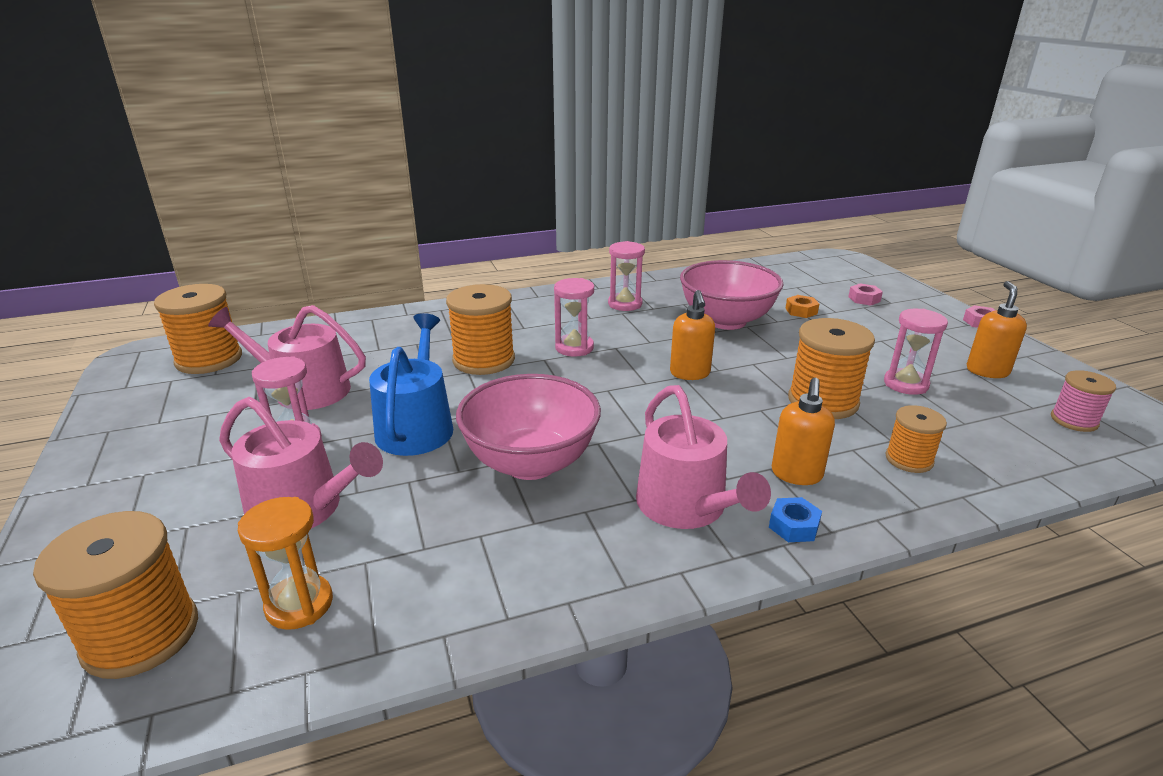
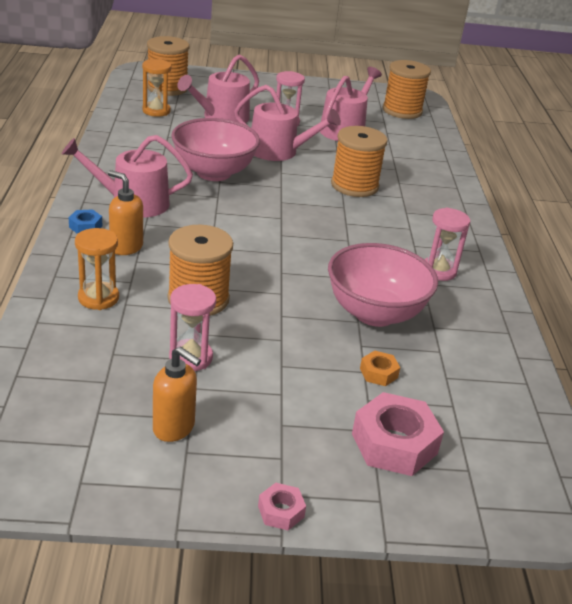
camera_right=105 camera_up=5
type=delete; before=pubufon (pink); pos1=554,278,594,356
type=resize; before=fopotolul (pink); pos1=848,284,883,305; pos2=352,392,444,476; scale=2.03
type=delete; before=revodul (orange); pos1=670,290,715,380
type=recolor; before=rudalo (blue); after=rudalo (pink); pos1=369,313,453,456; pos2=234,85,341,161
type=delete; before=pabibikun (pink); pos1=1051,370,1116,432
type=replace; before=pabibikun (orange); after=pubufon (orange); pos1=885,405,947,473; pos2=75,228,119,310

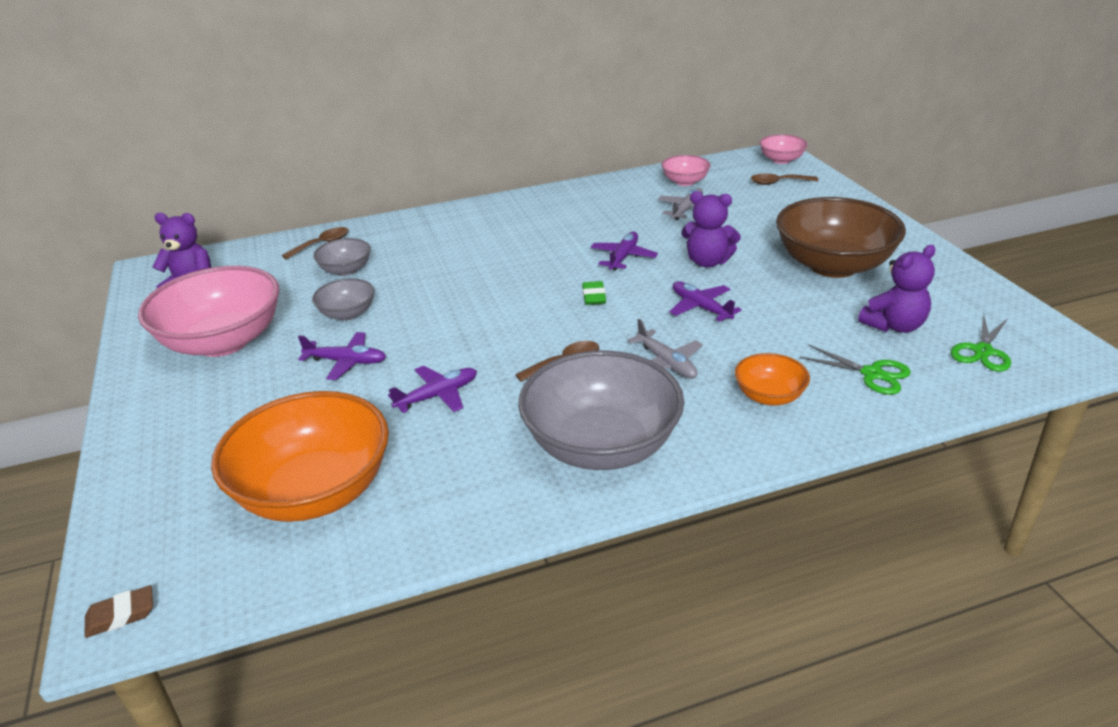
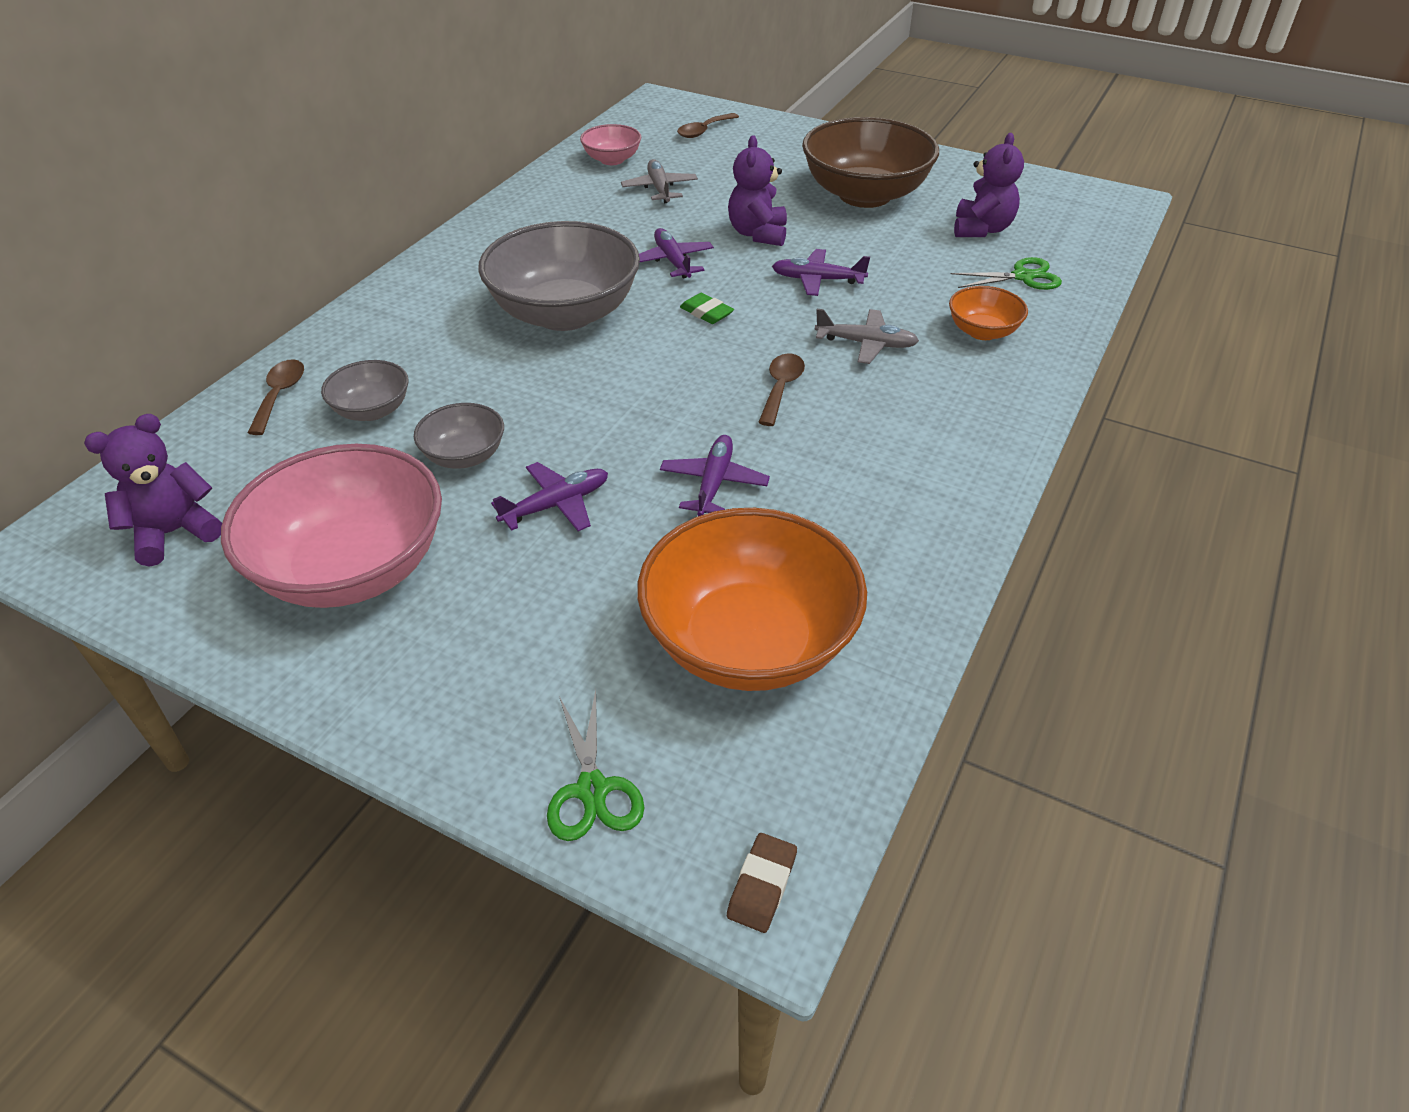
camera_right=-45 camera_up=10
type=delete; before=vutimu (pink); pos1=759,134,808,164
type=rotate; before=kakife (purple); pos1=681,191,741,268; pos2=728,135,787,246; turn=120
type=move; before=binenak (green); pos1=951,315,1011,371; pos2=547,690,645,841
type=move; before=vutimu (grey); pos1=518,350,684,470; pos2=479,221,640,331

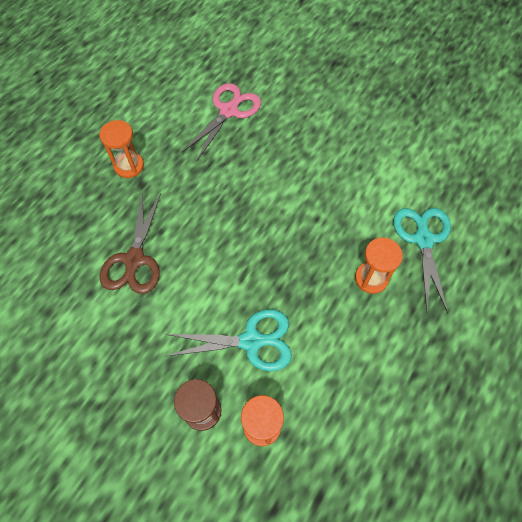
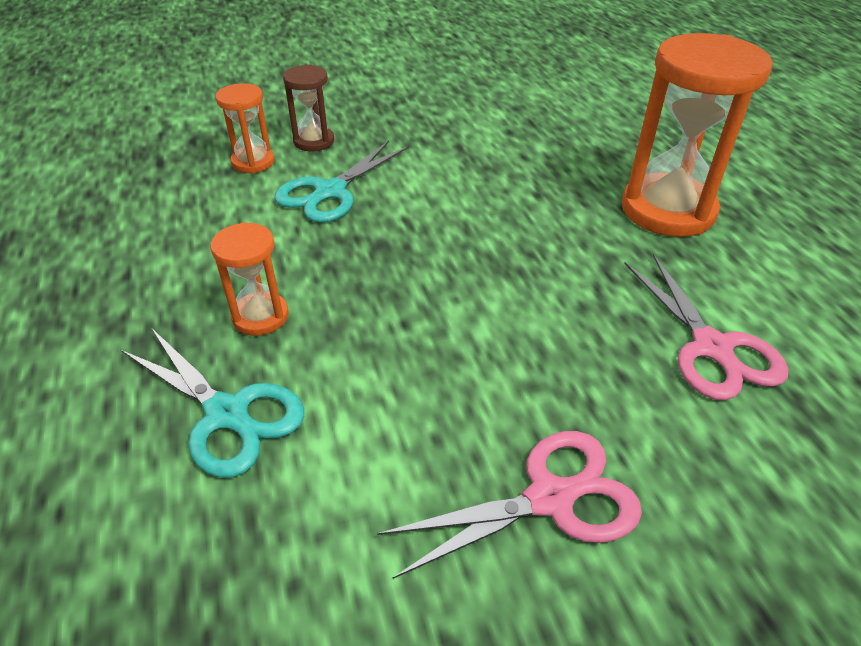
camera_right=130 camera_up=-20
type=resize; before=pubufon (orange); pos1=99,120,144,178; pos2=622,33,773,237; scale=1.97
type=delete; before=binenak (brown); pos1=100,192,161,294
type=insert; after=binenak (pink); pos2=377,431,642,579

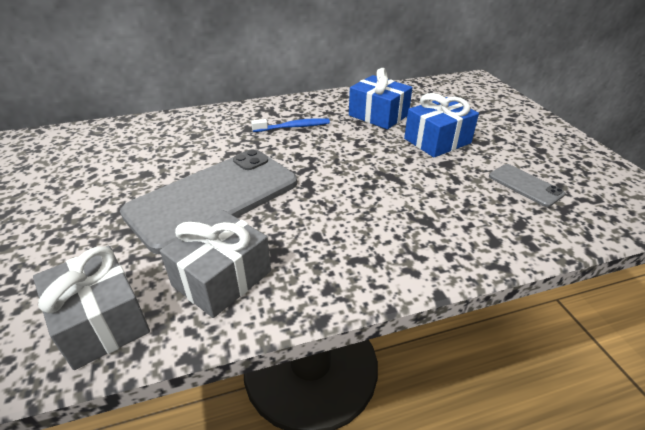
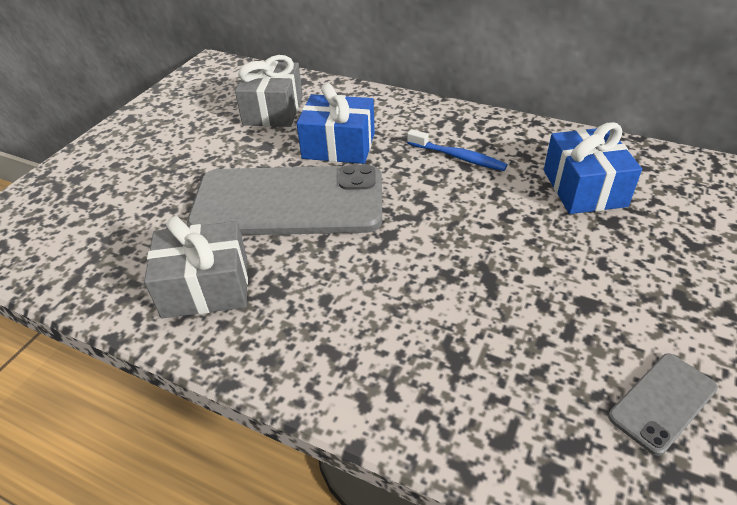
camera_right=45 camera_up=5
type=move; before=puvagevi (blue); pos1=404,93,479,158; pos2=297,83,375,164
type=rotate; before=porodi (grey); pos1=489,164,565,207; pos2=608,353,718,456; turn=45
type=move; before=puvagevi (grey); pos1=33,246,150,370; pos2=235,55,303,127

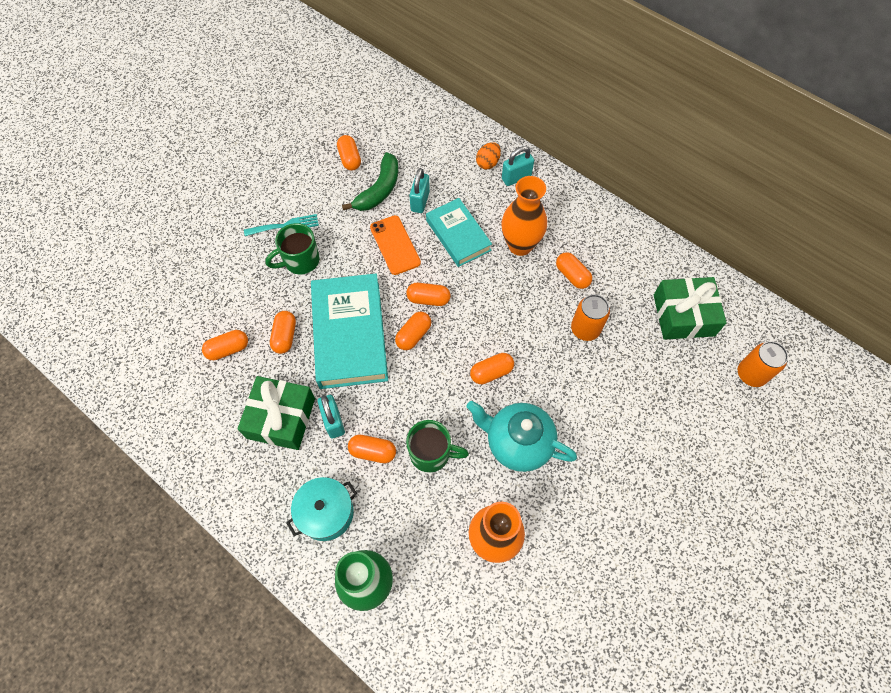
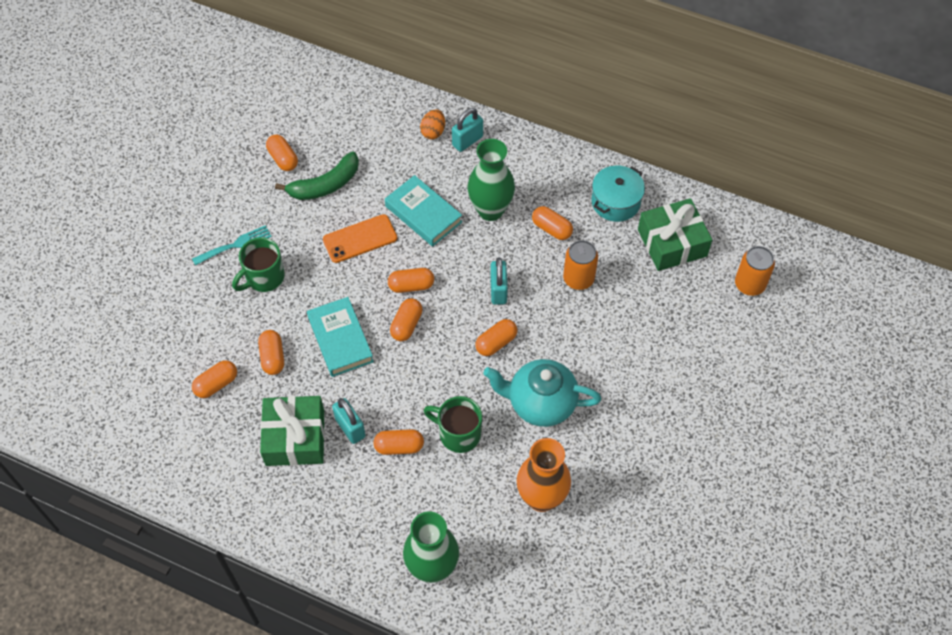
camera_right=-15 camera_up=-5
type=rotate; before=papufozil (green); pos1=342,152,398,211; pos2=275,151,359,200; turn=45
type=move; before=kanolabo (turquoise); pos1=409,168,430,213; pos2=490,257,508,305
type=recolor; before=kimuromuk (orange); after=kimuromuk (green); pos1=502,176,547,256; pos2=467,139,515,221
type=rotate; before=porodi (orange); pos1=370,215,421,275; pos2=323,214,397,263; turn=-75
type=resize; before=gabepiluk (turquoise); pos1=311,274,388,389; pos2=307,297,374,377; scale=0.62
type=rotate; before=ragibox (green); pos1=406,420,469,473; pos2=423,396,482,453; turn=-150
type=move; before=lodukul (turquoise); pos1=286,477,357,541; pos2=592,166,645,222

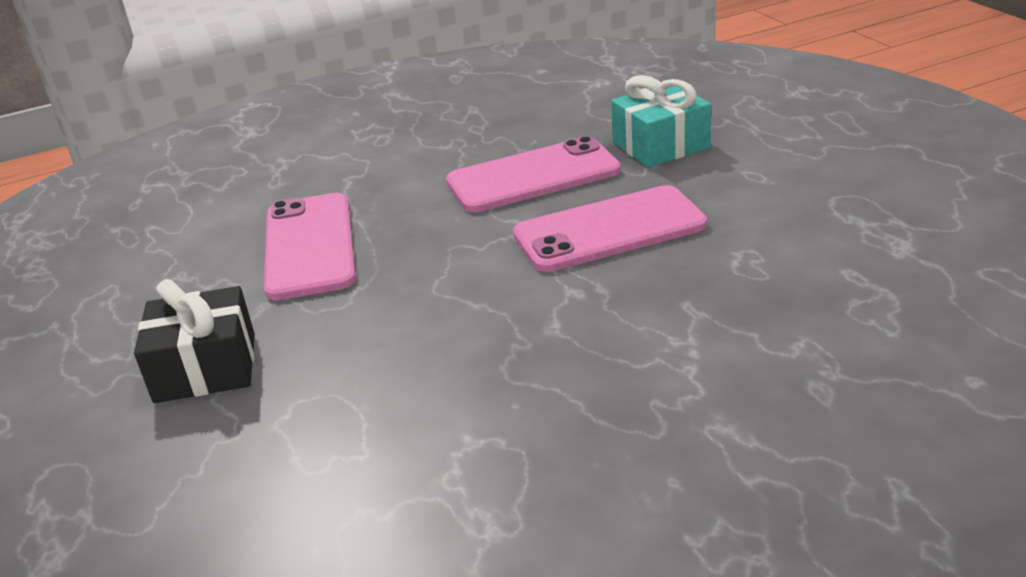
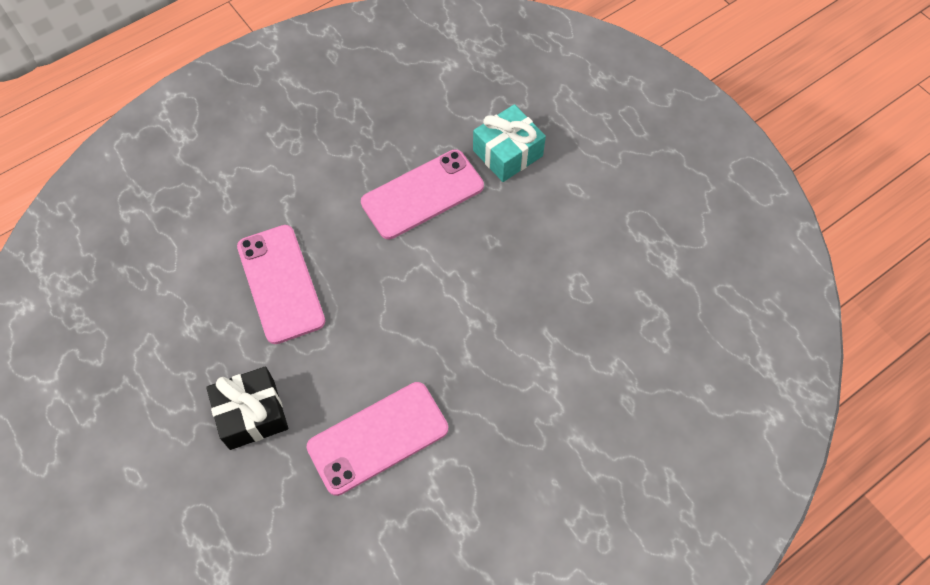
camera_right=-15 camera_up=30
type=move; before=porodi (pink); pos1=513,185,707,272; pos2=306,382,448,496

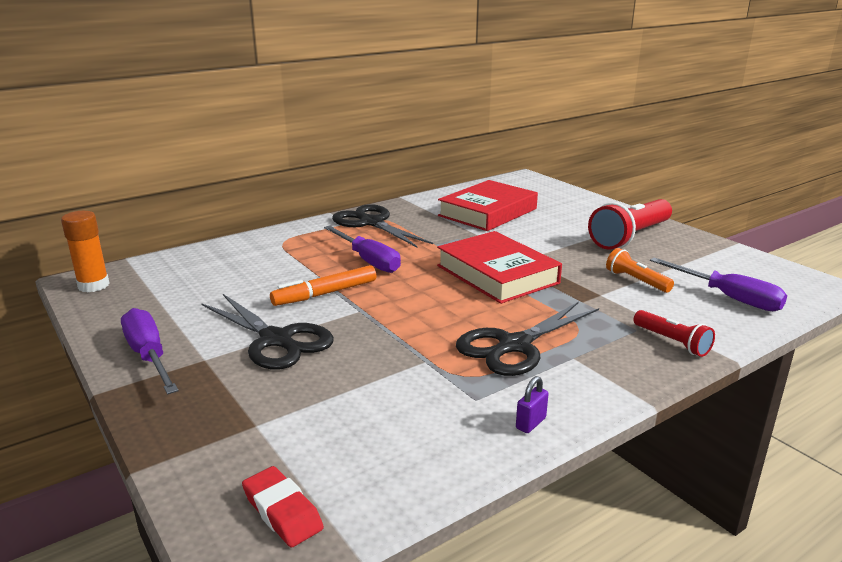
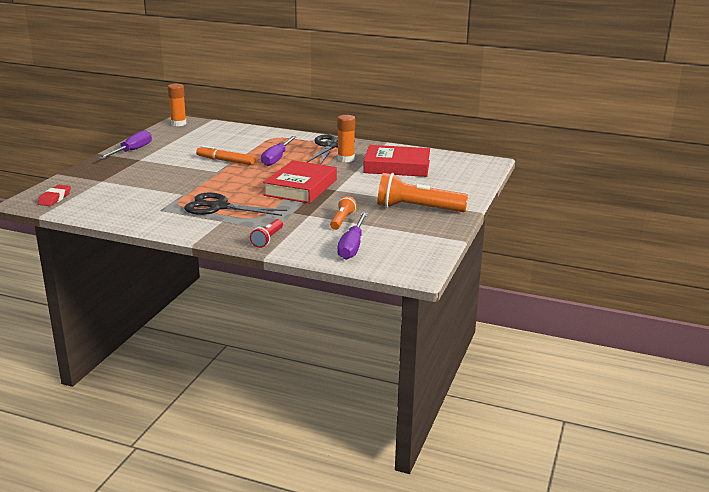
camera_right=55 camera_up=0
type=recolor; before=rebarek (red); after=rebarek (orange); pos1=588,199,672,250; pos2=377,173,468,212
type=delete; before=binenak (black); pos1=201,294,334,370
type=delete; before=kanolabo (purple); pos1=516,376,548,433
type=insert; after=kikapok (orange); pos2=337,115,355,162

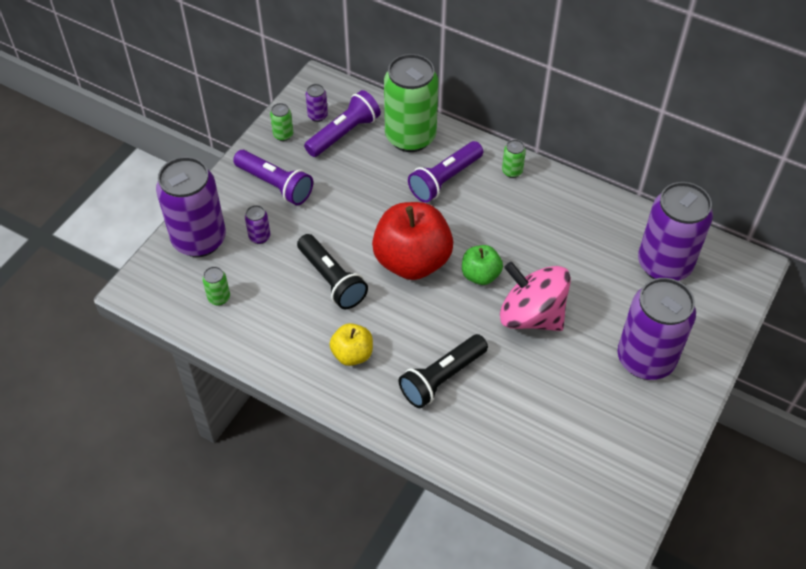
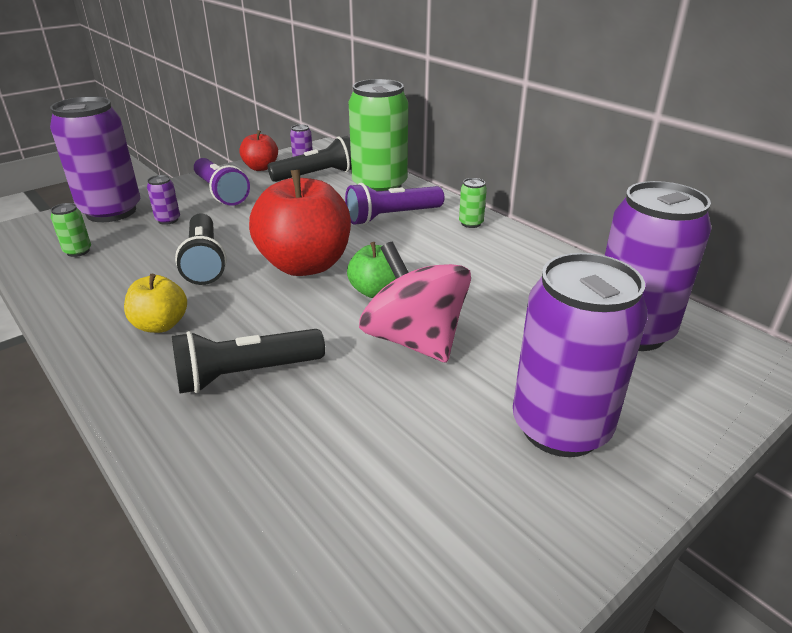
camera_right=20 camera_up=-20
type=recolor; before=rebarek (purple); after=rebarek (black); pos1=304,90,381,157; pos2=267,136,351,182
type=replace; before=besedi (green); after=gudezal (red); pos1=270,103,293,141; pos2=239,130,278,171

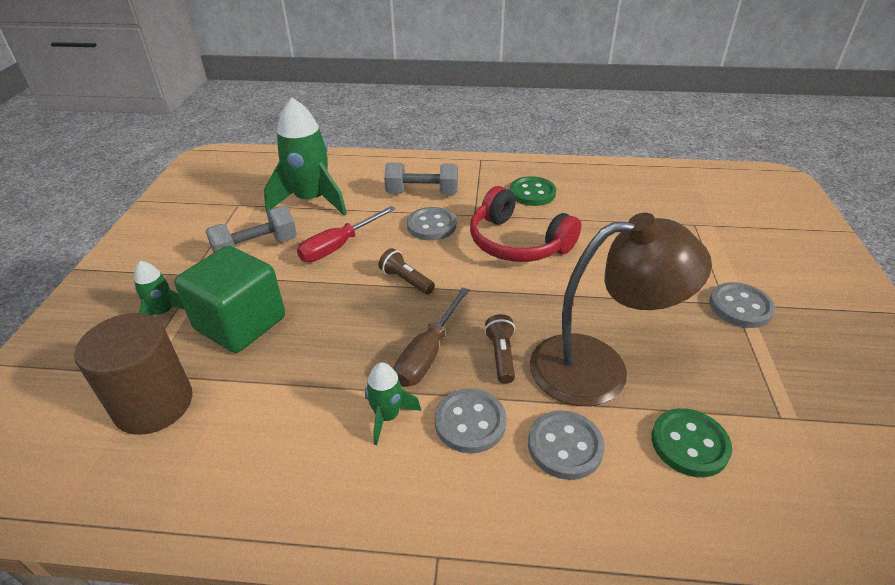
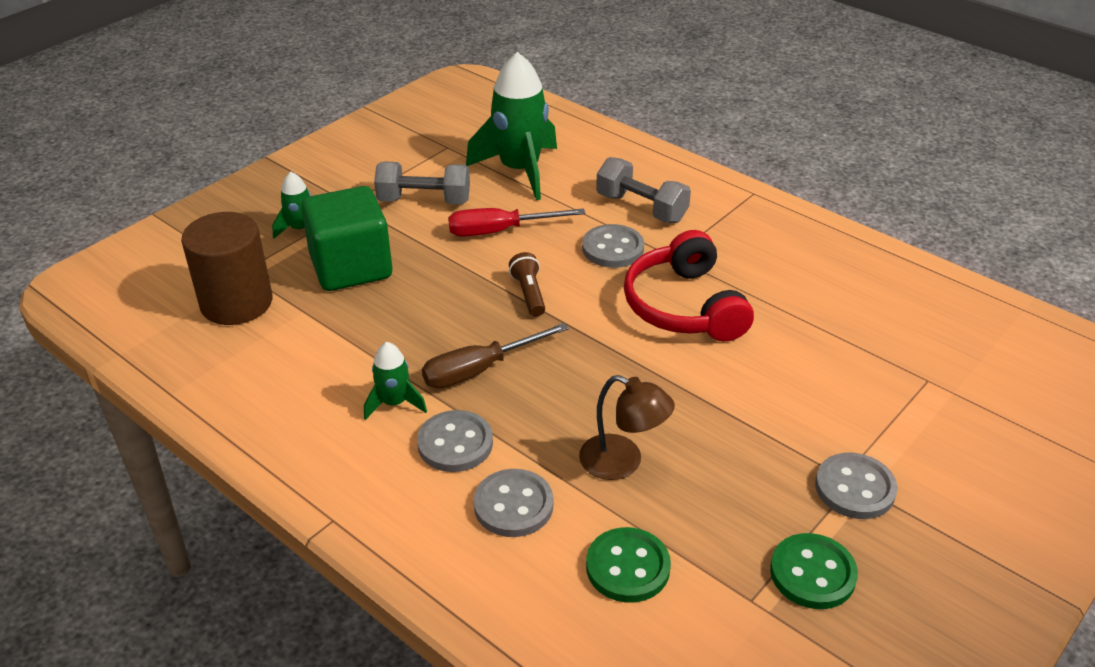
camera_right=35 camera_up=0
type=move; before=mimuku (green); pos1=510,176,556,206; pos2=770,533,858,609
type=resize; before=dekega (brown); pos1=530,213,712,406; pos2=579,375,675,480; scale=0.56
type=delete; before=rebarek (brown); pos1=484,314,515,384

